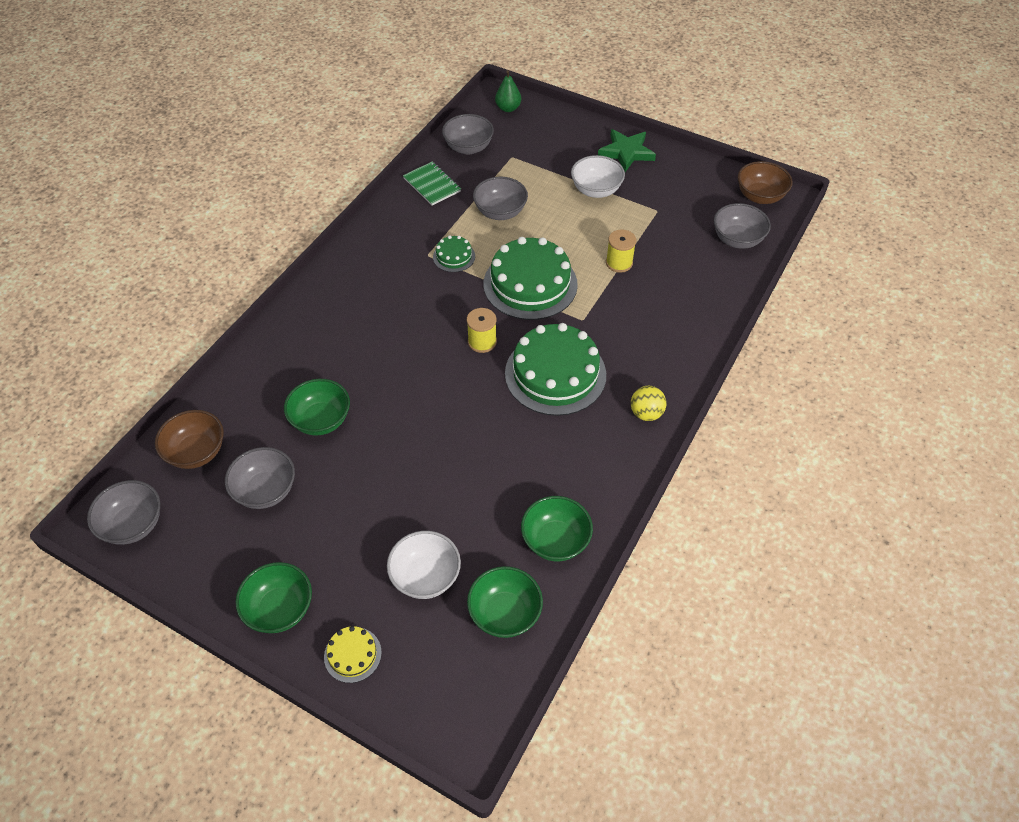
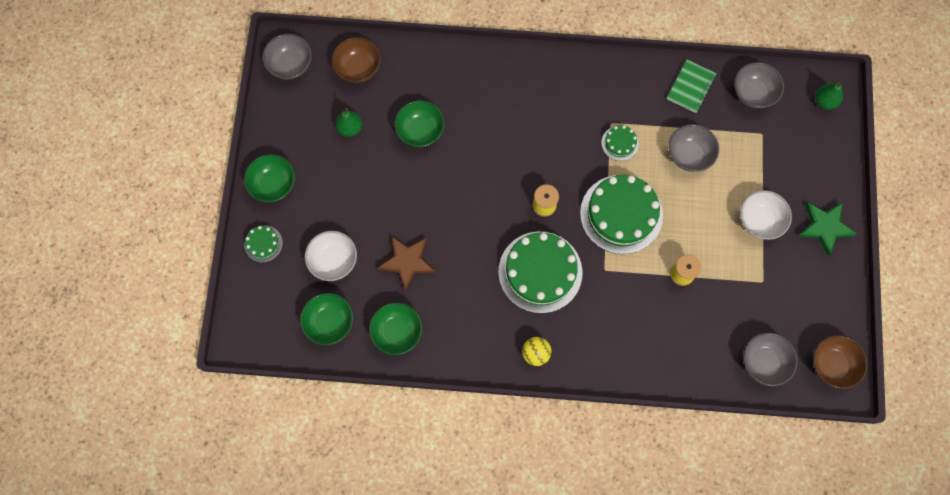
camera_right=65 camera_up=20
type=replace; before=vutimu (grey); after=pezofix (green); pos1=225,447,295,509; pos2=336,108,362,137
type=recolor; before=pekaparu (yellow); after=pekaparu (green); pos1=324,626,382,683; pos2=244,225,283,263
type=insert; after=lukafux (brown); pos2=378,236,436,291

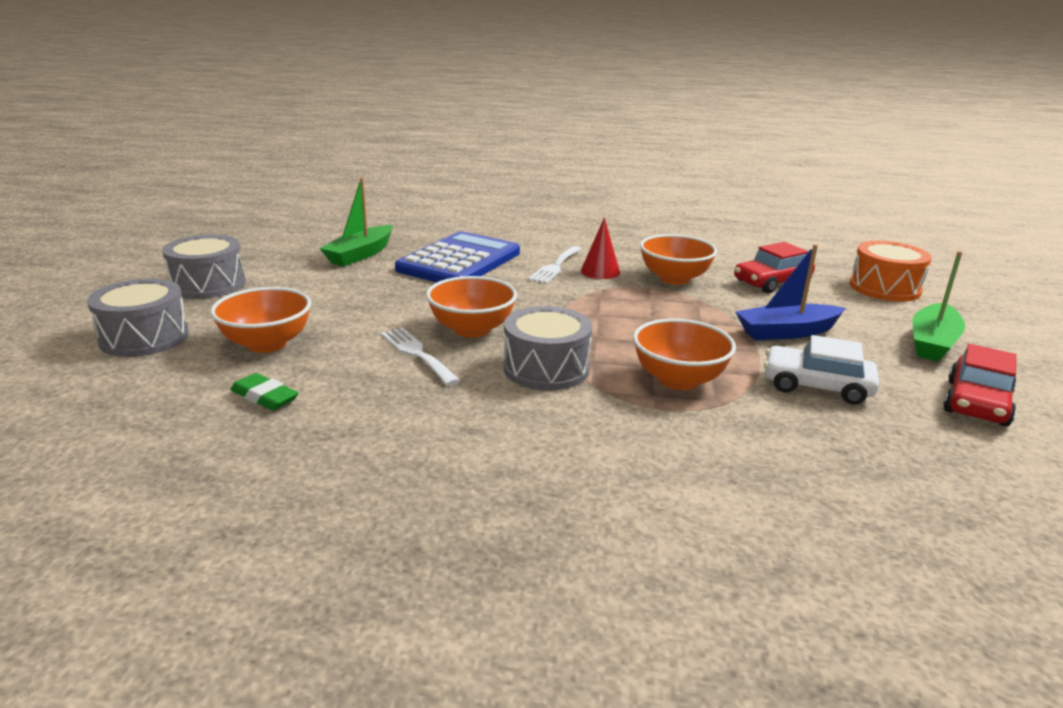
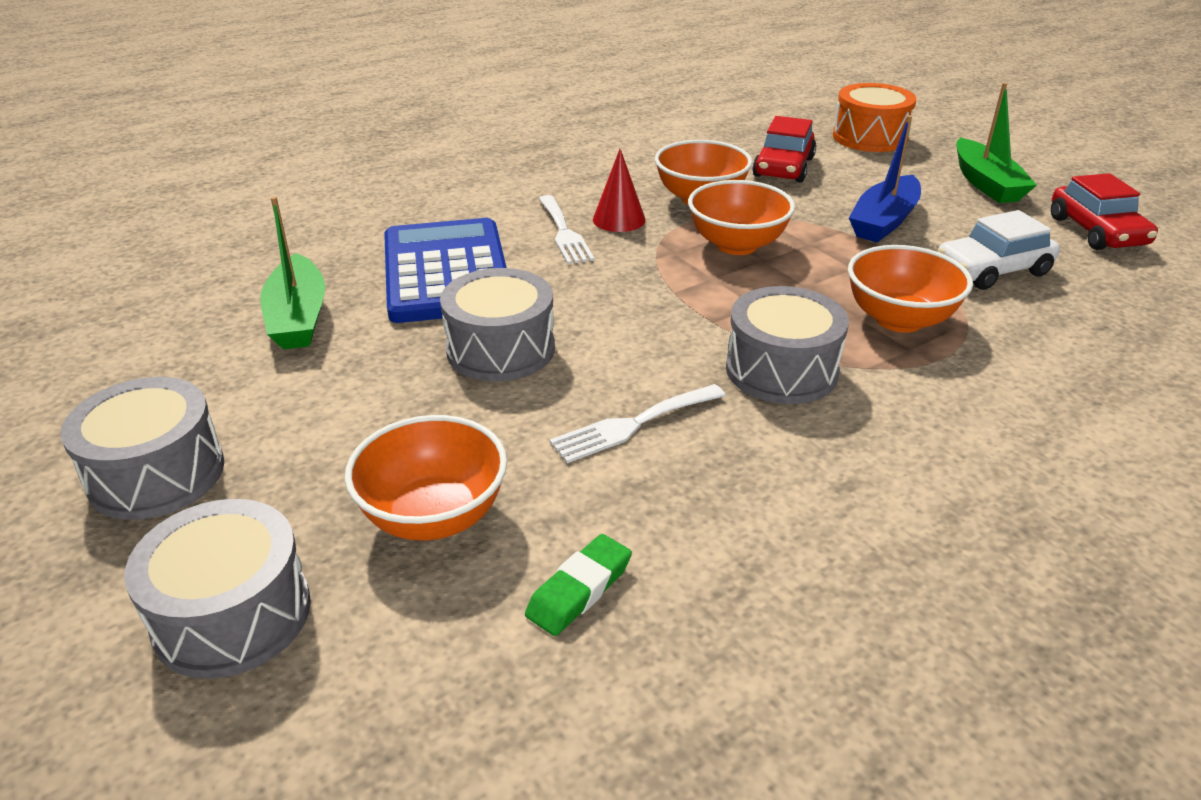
camera_right=-40 camera_up=10
type=move; before=vutimu (orange); pos1=426,276,517,338; pos2=688,180,795,255
type=rotate; before=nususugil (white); pos1=381,328,460,386; pos2=549,384,726,463; turn=-45
type=rotate; before=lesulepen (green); pos1=230,373,299,411; pos2=525,534,632,636; turn=-45
type=insert; after=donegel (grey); pos2=440,268,555,381

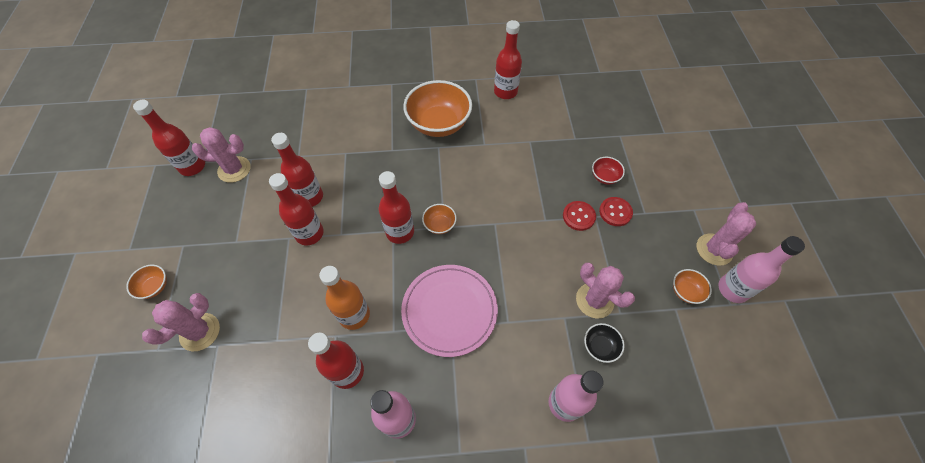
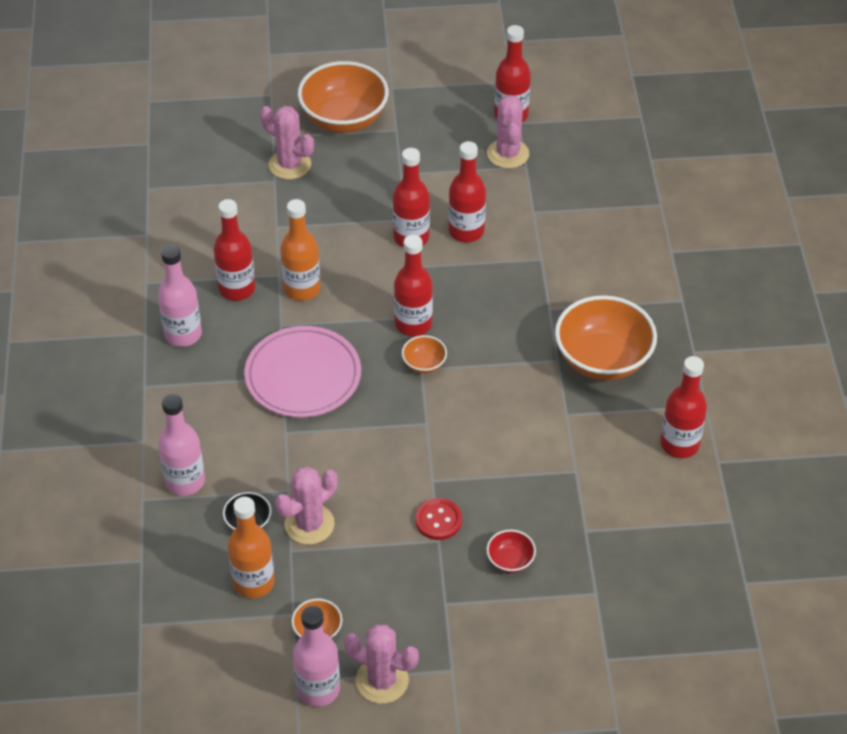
camera_right=90 camera_up=-10
type=delete; before=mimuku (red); pos1=599,197,633,226
type=resize; before=vutimu (orange); pos1=126,265,167,299; pos2=298,61,389,133; scale=2.22
type=insert; after=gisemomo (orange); pos2=228,496,275,598

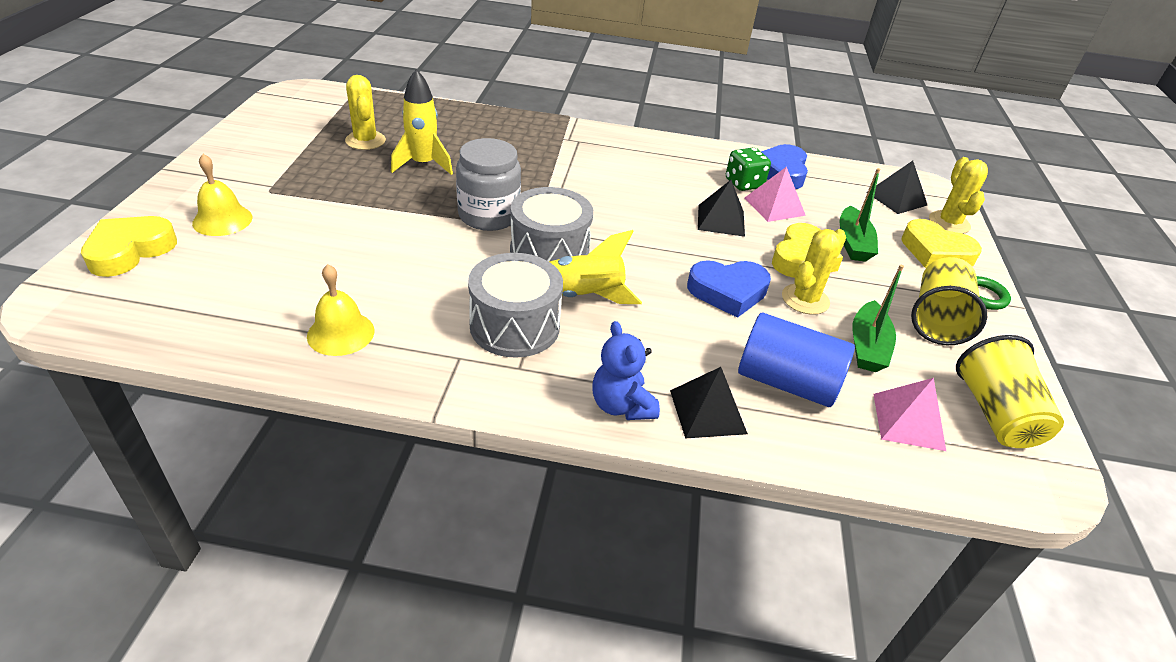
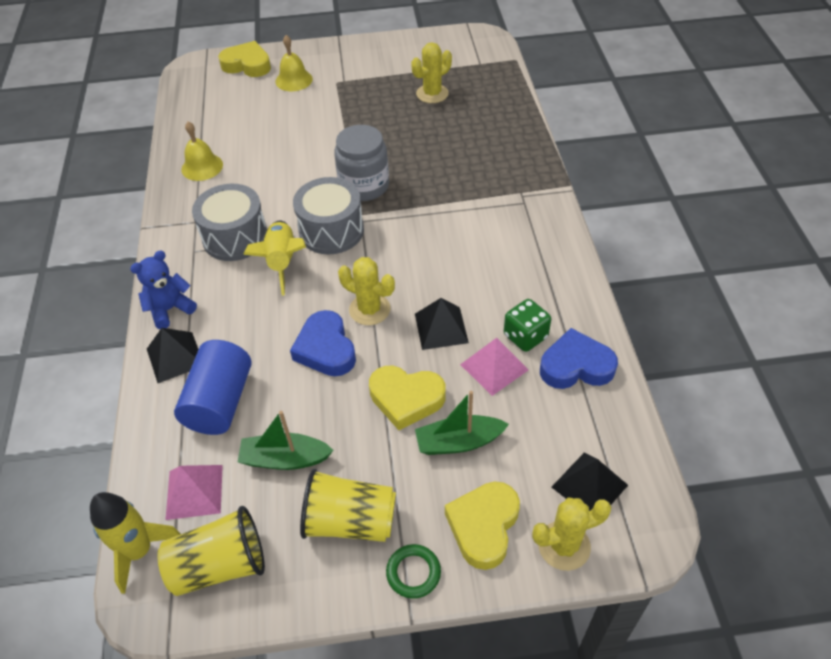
camera_right=80 camera_up=10
type=move; before=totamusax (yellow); pos1=391,69,453,175; pos2=90,492,181,594
type=move; before=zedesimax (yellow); pos1=782,229,846,315; pos2=338,257,395,325

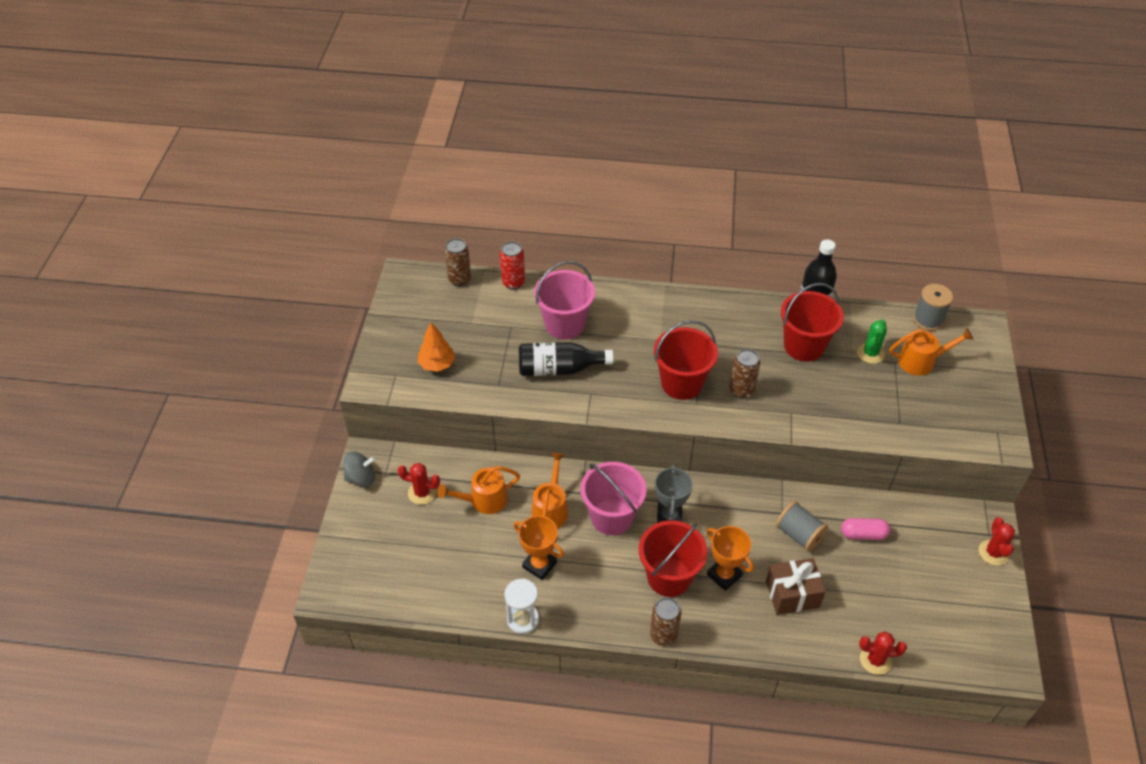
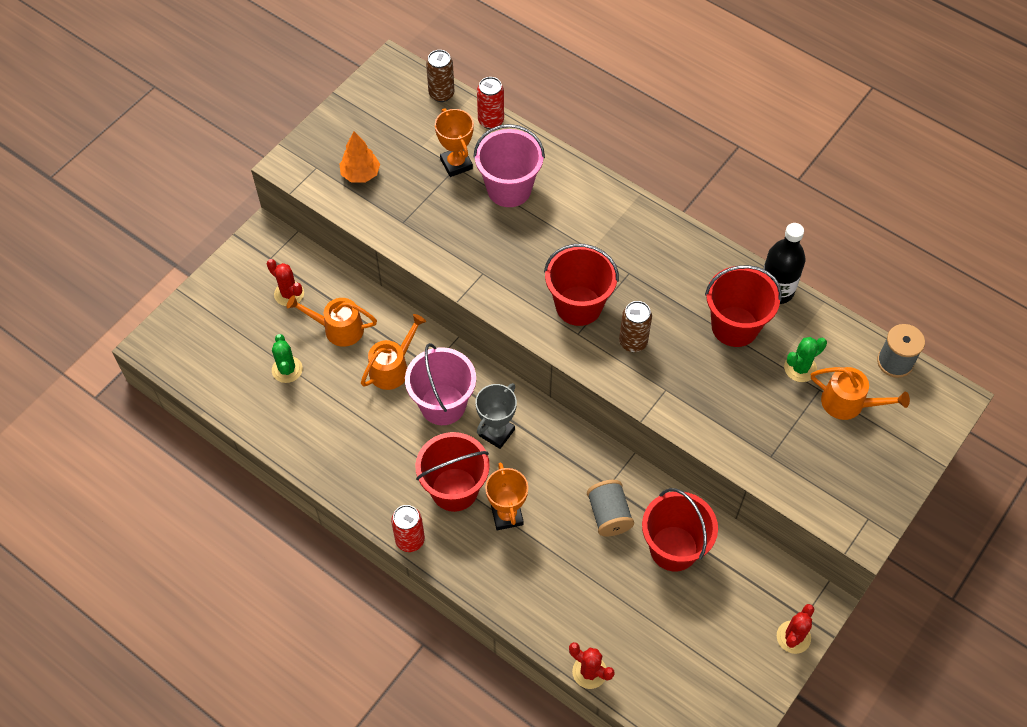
camera_right=30 camera_up=10
type=delete; before=gisemomo (black); pos1=519,342,613,376
type=delete; before=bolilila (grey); pos1=343,451,376,487
type=move; before=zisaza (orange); pos1=514,516,564,580; pos2=435,108,474,177
type=replace; before=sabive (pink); after=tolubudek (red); pos1=841,518,890,540; pos2=642,488,718,571
type=delete; before=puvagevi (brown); pos1=766,558,826,615
type=delete; before=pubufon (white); pos1=504,579,539,634
type=recolor; before=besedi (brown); after=besedi (red); pos1=650,597,681,646; pos2=391,505,425,552
type=insert; after=zedesimax (green); pos2=272,334,303,383

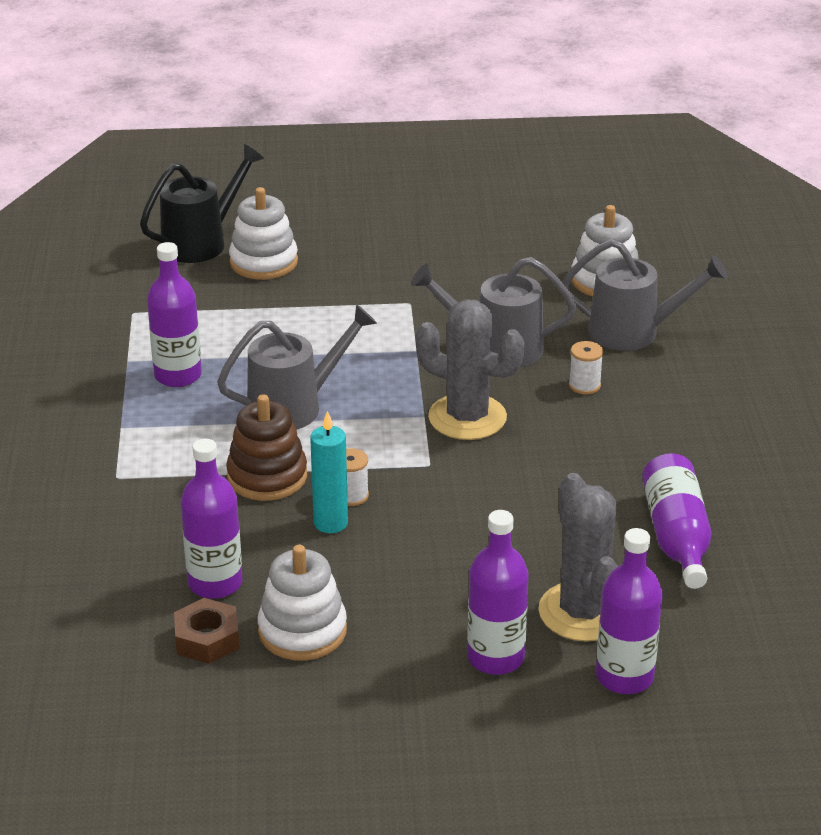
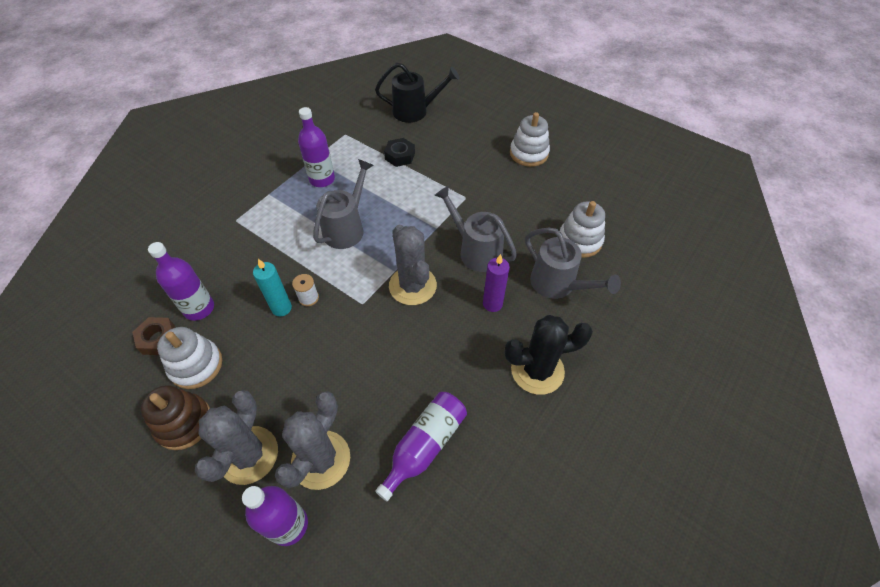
camera_right=40 camera_up=20
type=move; before=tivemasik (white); pos1=229,187,298,280; pos2=510,112,550,167
type=rotate; before=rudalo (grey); pos1=217,304,377,430; pos2=313,159,374,249; turn=-75
type=replace; before=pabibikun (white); after=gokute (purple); pos1=569,341,603,395; pos2=483,254,510,312
type=move; before=tivemasik (brown); pos1=226,394,307,501; pos2=141,385,210,450
type=replace; before=gisemomo (purple); after=zedesimax (grey); pos1=467,510,528,675; pos2=195,390,278,485
type=insert; after=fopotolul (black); pos2=384,138,415,167
type=insert; after=zedesimax (black); pos2=505,315,593,395

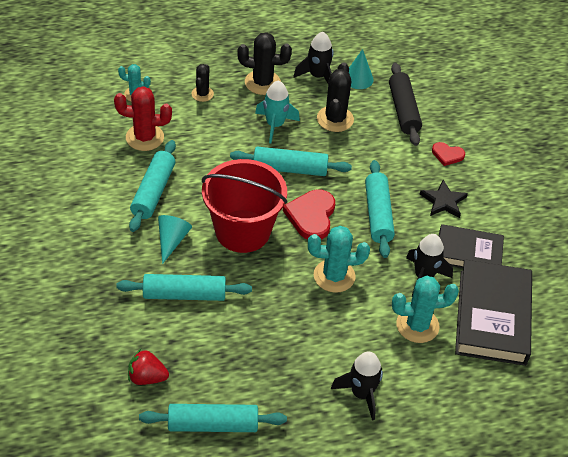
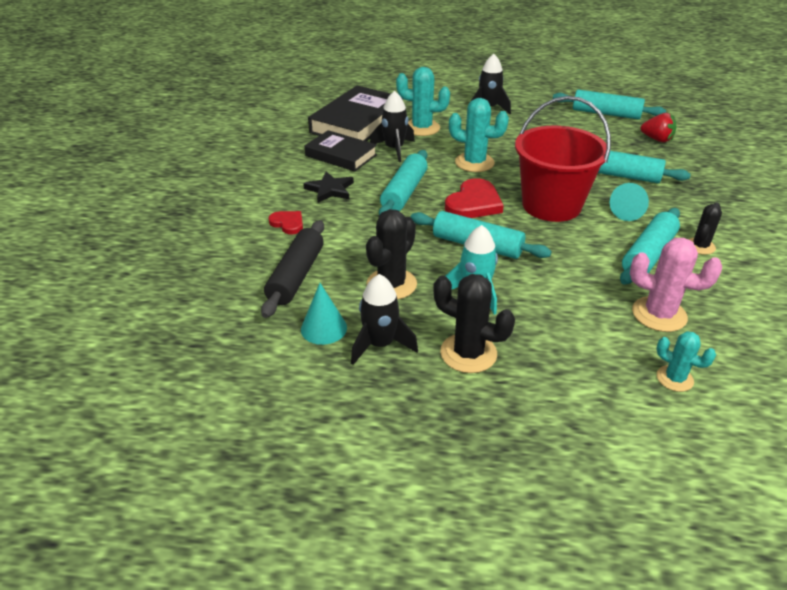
camera_right=-155 camera_up=-10
type=move; before=zedesimax (black); pos1=191,64,214,102; pos2=688,202,722,255
type=recolor; before=zedesimax (red); after=zedesimax (pink); pos1=114,86,172,151; pos2=630,238,722,332

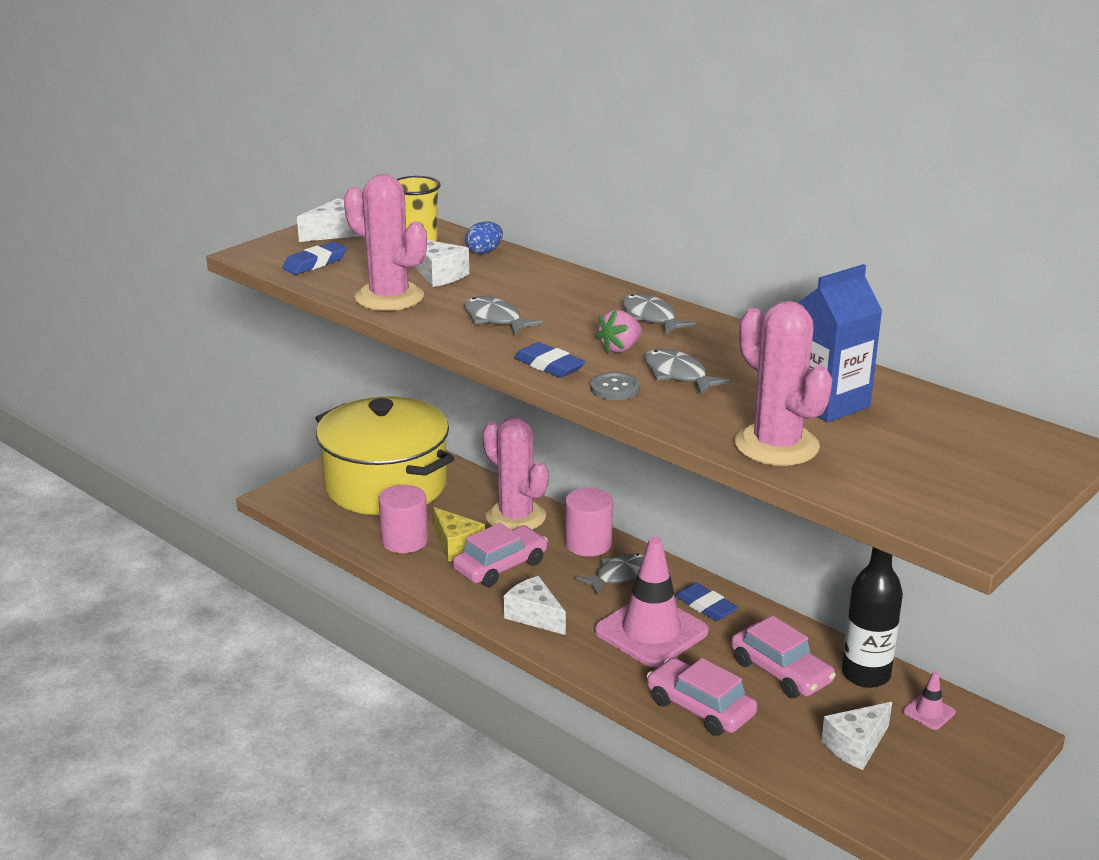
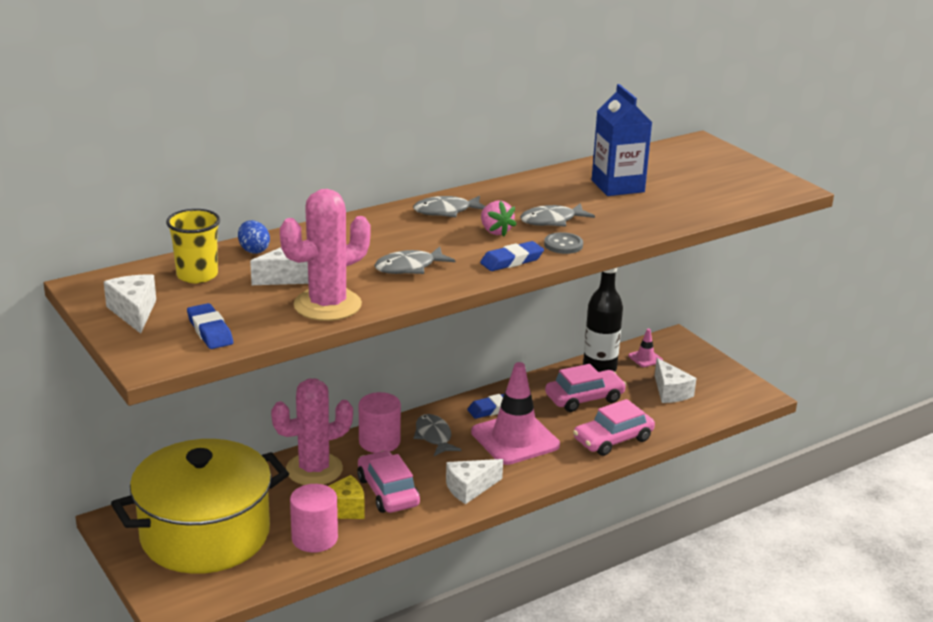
camera_right=-75 camera_up=0
type=delete; before=zedesimax (pink); pos1=735,301,832,466

